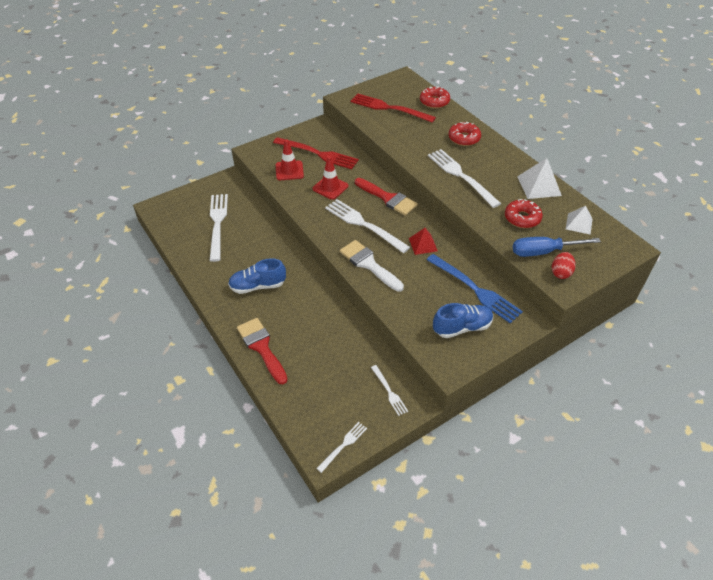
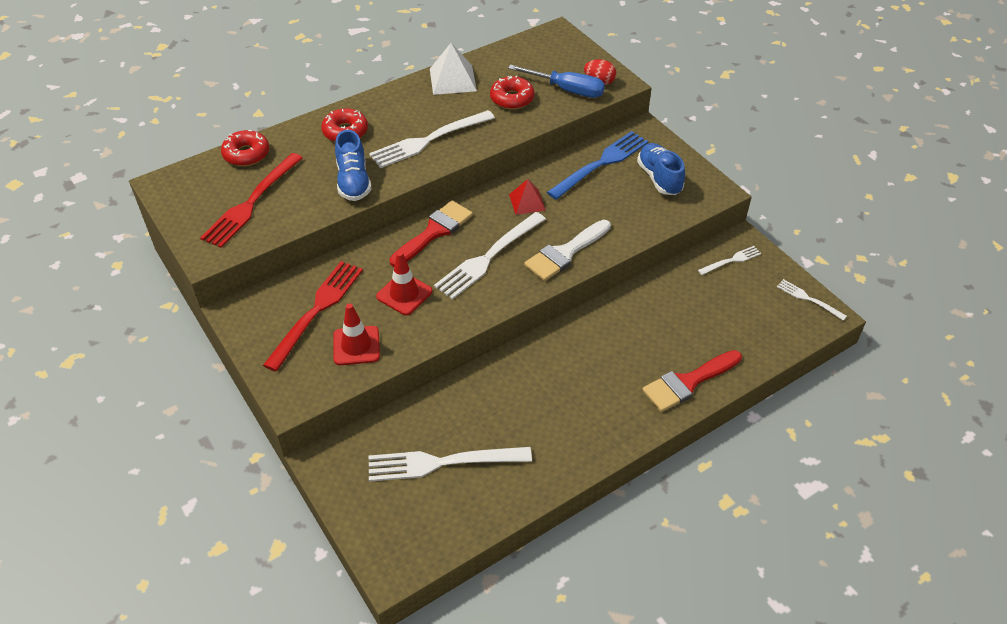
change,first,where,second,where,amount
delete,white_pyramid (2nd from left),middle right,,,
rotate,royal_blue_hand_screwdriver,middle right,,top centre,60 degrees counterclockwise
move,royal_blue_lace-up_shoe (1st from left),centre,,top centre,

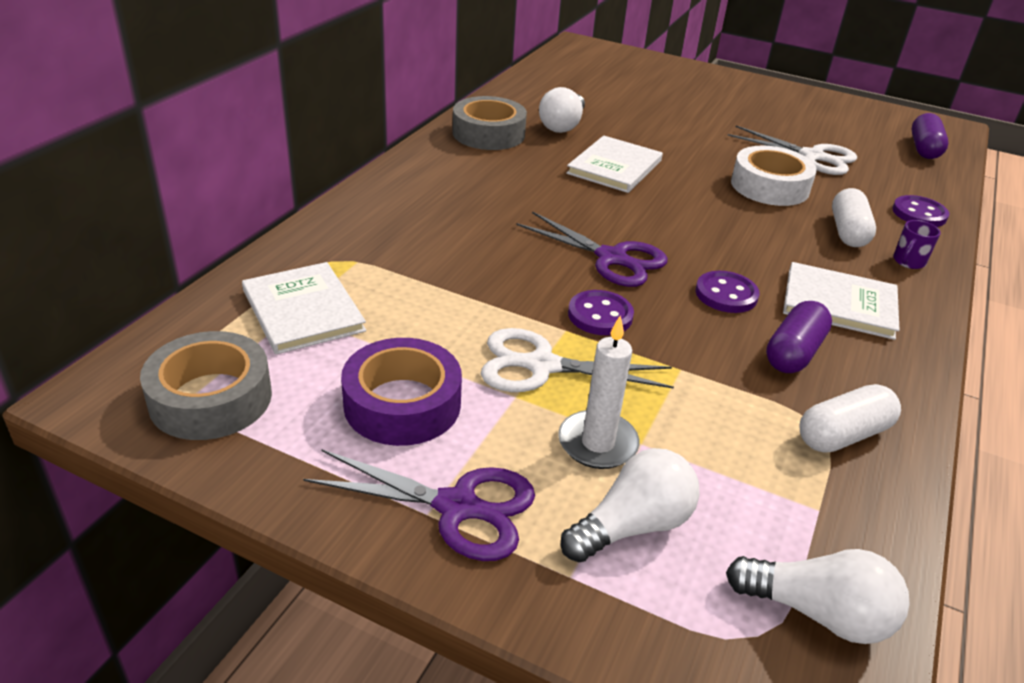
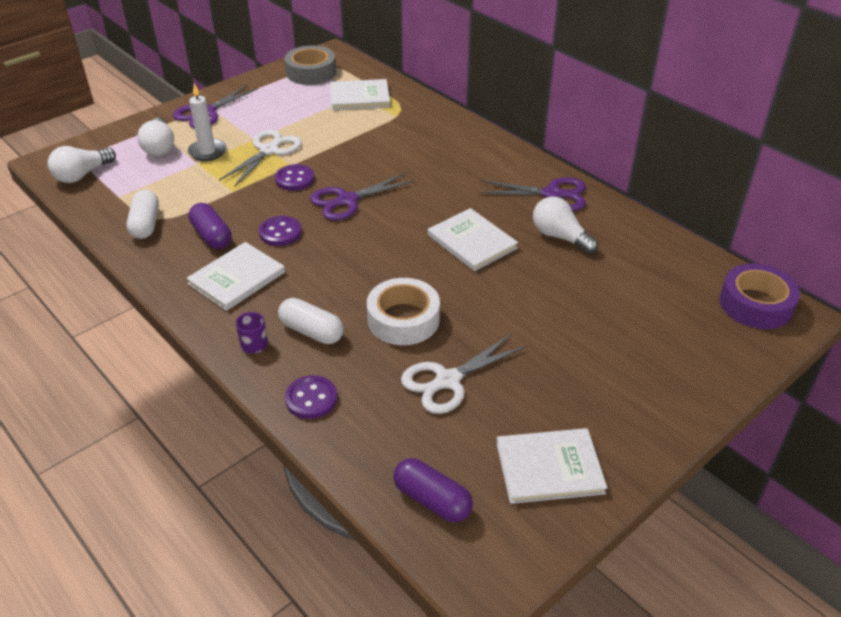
change,first,where,second,where,amount
replace,grey_roll_of_tape (2nd from left),top centre,royal_purple_shears (3rd from left),top centre,
move,royal_purple_roll_of_tape,centre,,middle right,
insert,,,white_hardcover (4th from left),bottom centre,

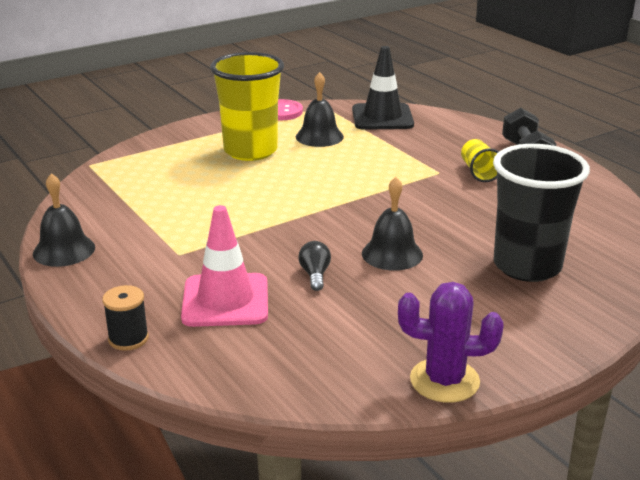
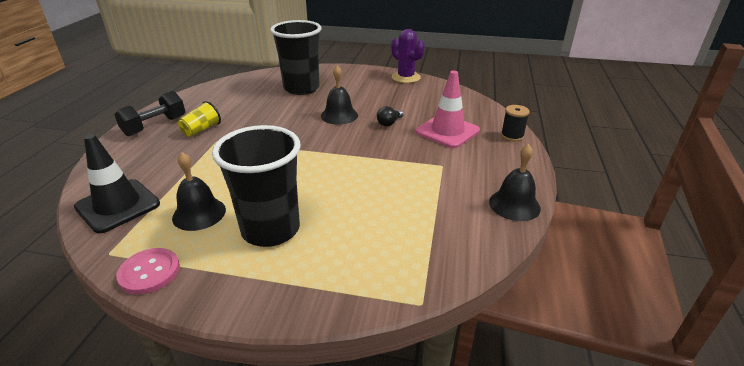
change,first,where,second,where,amount
recolor,yellow_tumbler (1st from left),top centre,jet-black_tumbler (1st from left),centre,

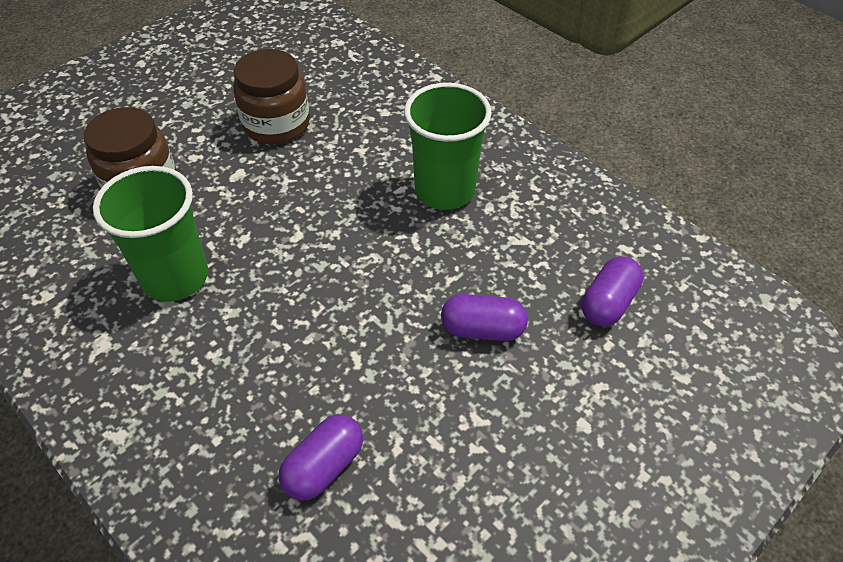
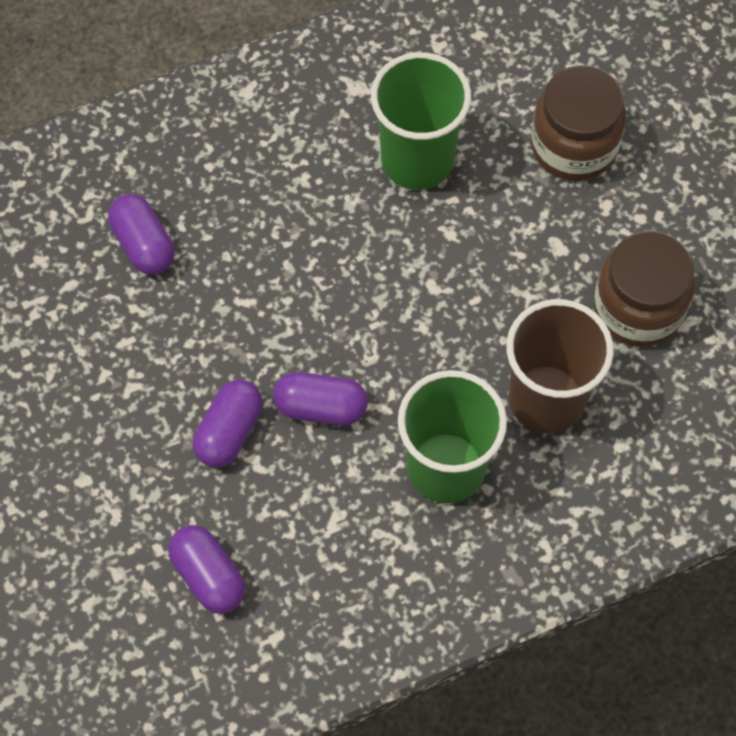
change,first,where,second,where,amount
insert,,,russet_tumbler,middle right,
insert,,,royal_purple_pill (4th from left),centre,

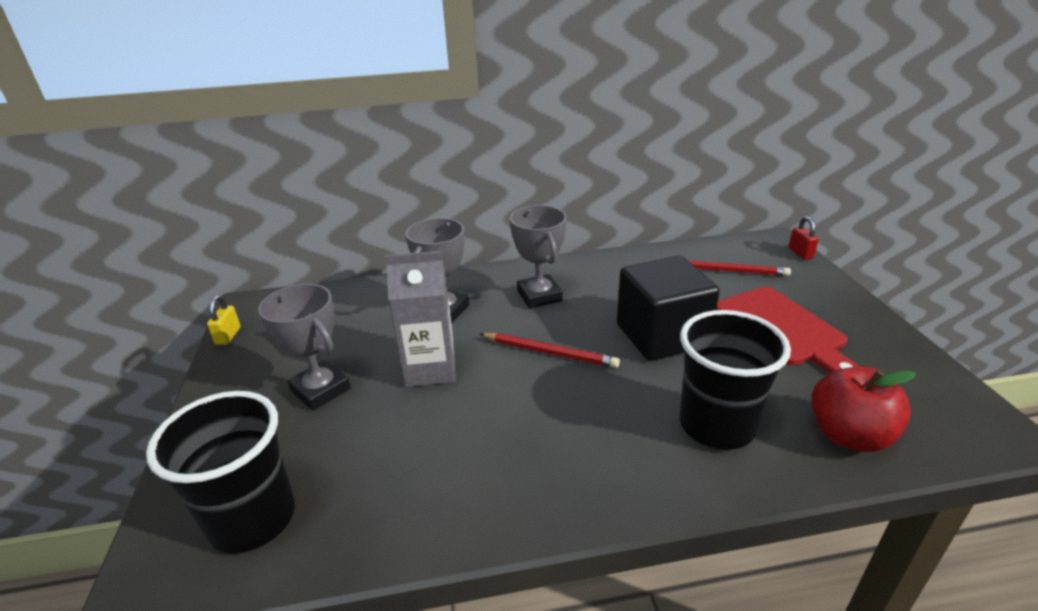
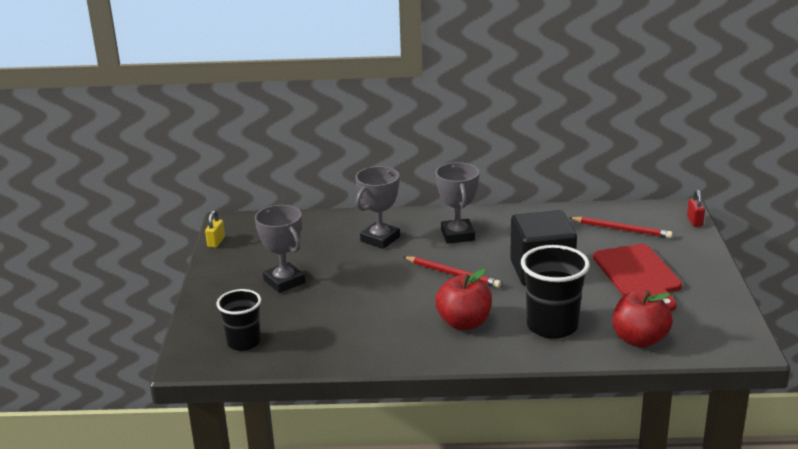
change,first,where,second,where,amount
delete,grey_juice_carton,centre,,,
resize,jet-black_tumbler (1st from left),bottom left,,bottom left,x0.66
insert,,,crimson_apple (1st from left),centre,

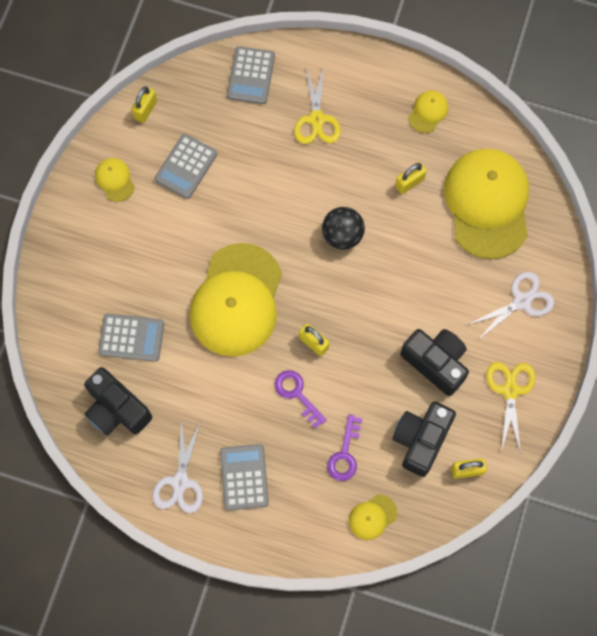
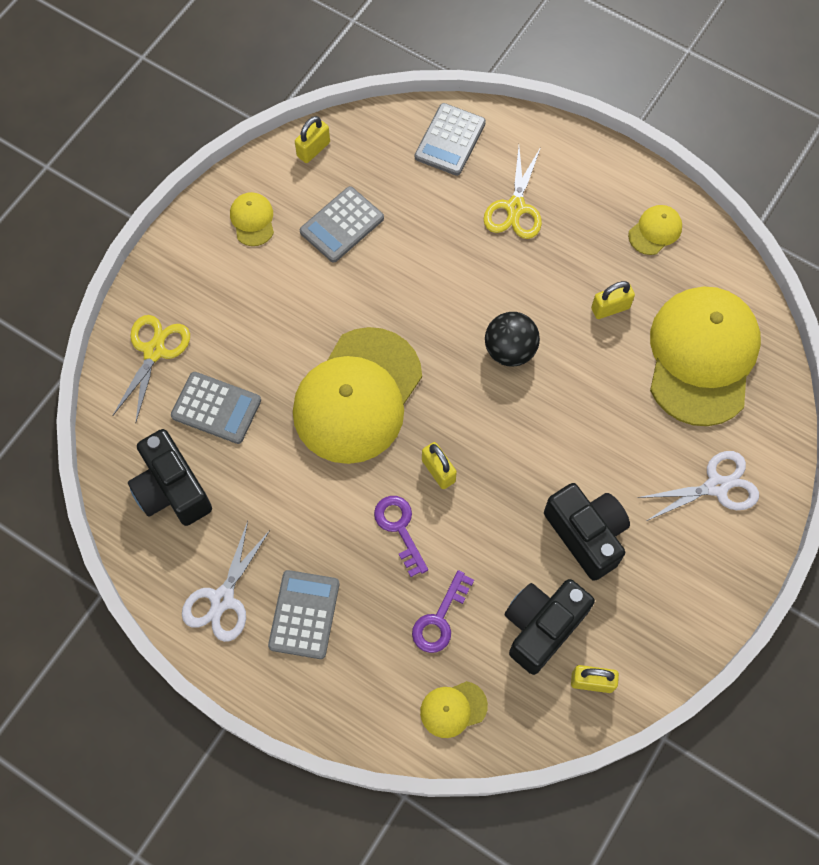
change,first,where,second,where,amount
move,yellow_shears (2nd from left in the first image),middle right,yellow_shears (1st from left),middle left,

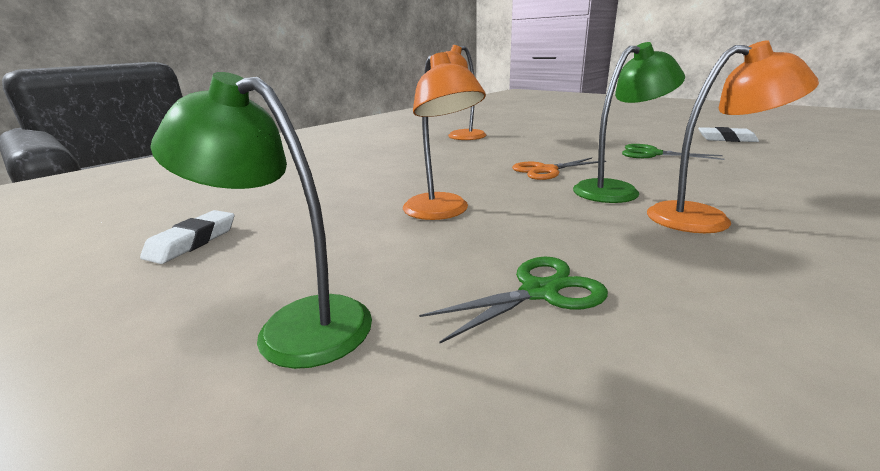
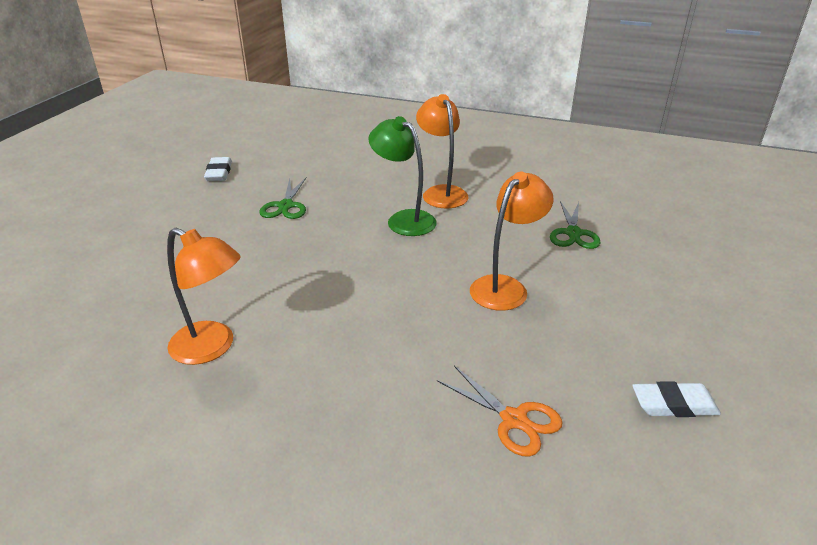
change,first,where,second,where,amount
delete,green_lamp (1st from left),middle left,,,
move,bright_orange_shears,centre,,bottom centre,
rotate,green_shears (1st from left in the first image),centre,green_shears (2nd from left),middle right,120 degrees counterclockwise

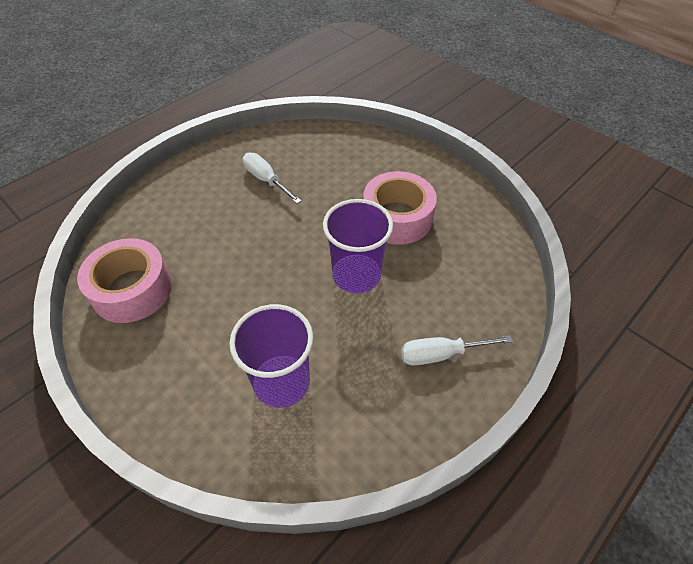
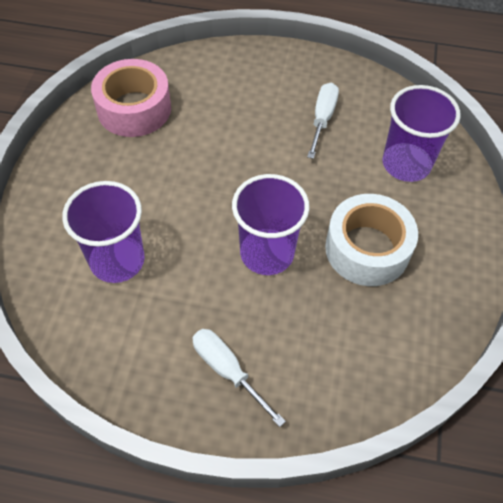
change,first,where,second,where,amount
recolor,rose-pink_roll_of_tape (2nd from left),centre,white_roll_of_tape,middle right,
insert,,,royal_purple_tumbler (3rd from left),top right,

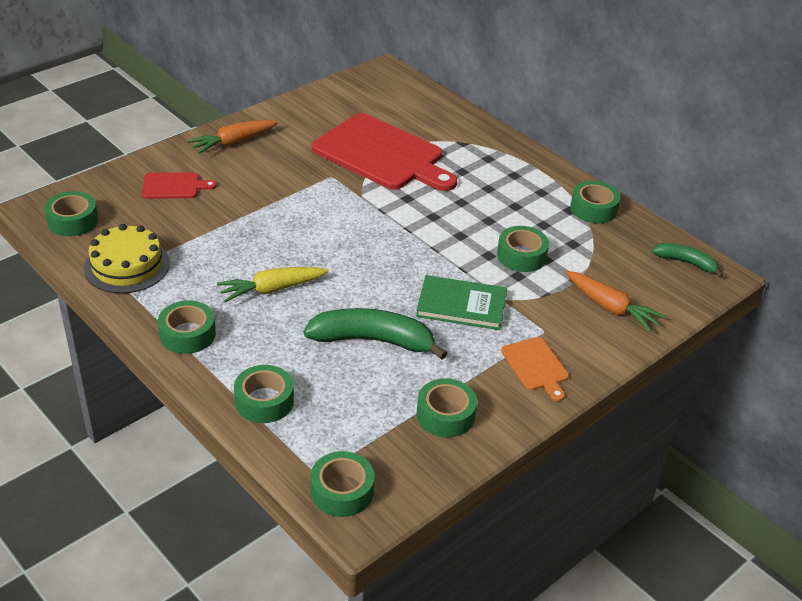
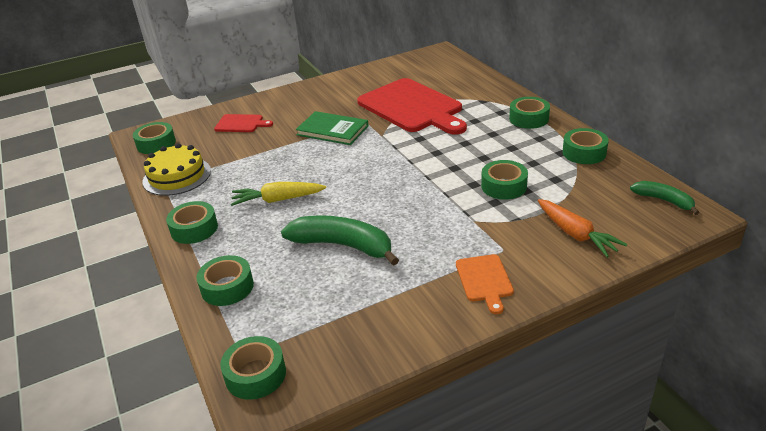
change,first,where,second,where,amount
delete,bright_orange_root_vegetable (1st from left),top left,,,
move,green_hardcover,centre,,top centre,
move,green_roll_of_tape (5th from left in the first image),bottom centre,green_roll_of_tape (6th from left),top right,

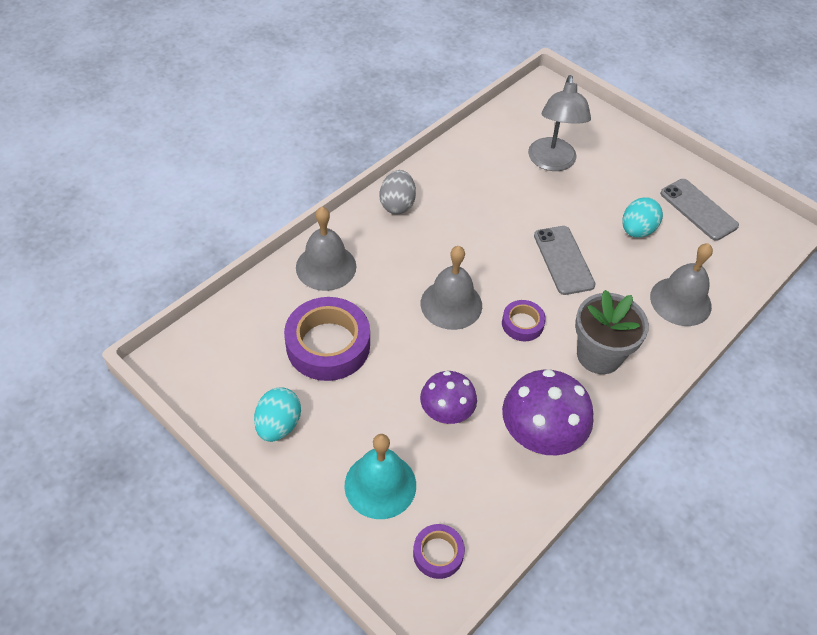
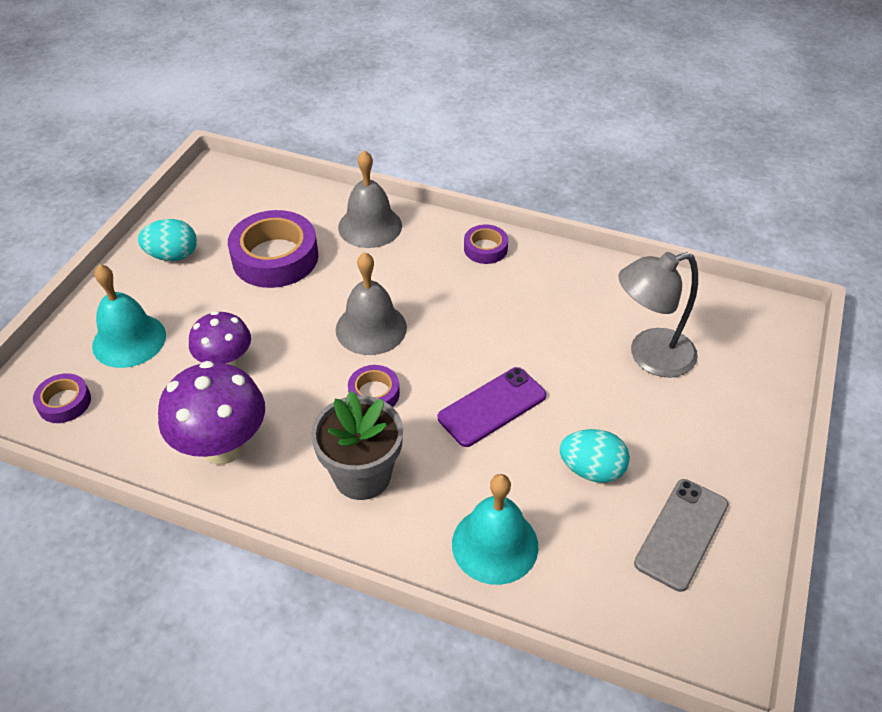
change,first,where,second,where,amount
replace,grey_egg,top centre,royal_purple_roll_of_tape (4th from left),centre,
recolor,grey_phone (1st from left),middle right,royal_purple_phone,centre,
recolor,grey_hand_bell (3rd from left),middle right,turquoise_hand_bell (2nd from left),bottom centre,

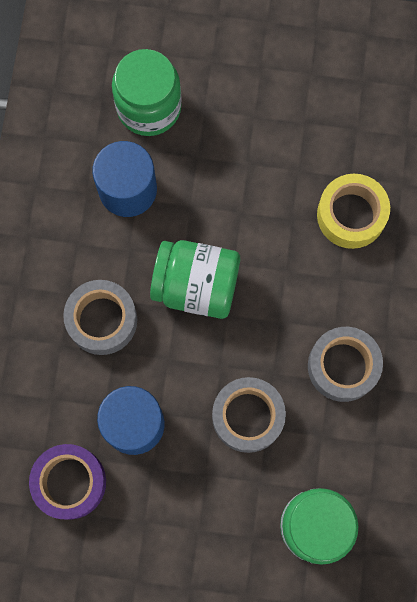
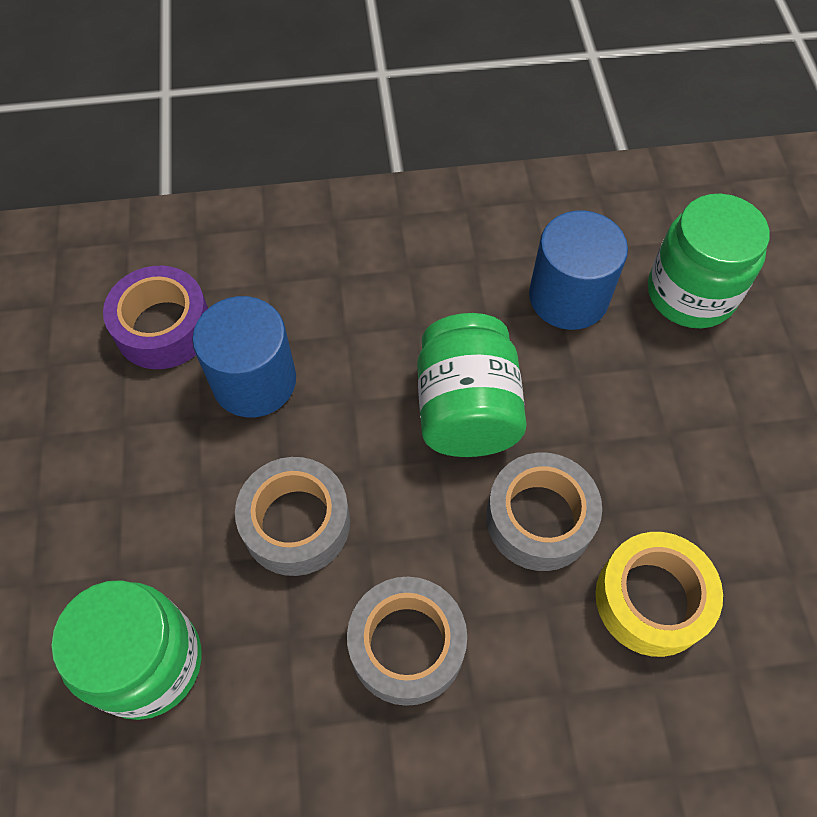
change,first,where,second,where,amount
move,grey_roll_of_tape (1st from left in the first image),middle left,grey_roll_of_tape (3rd from left),centre,

